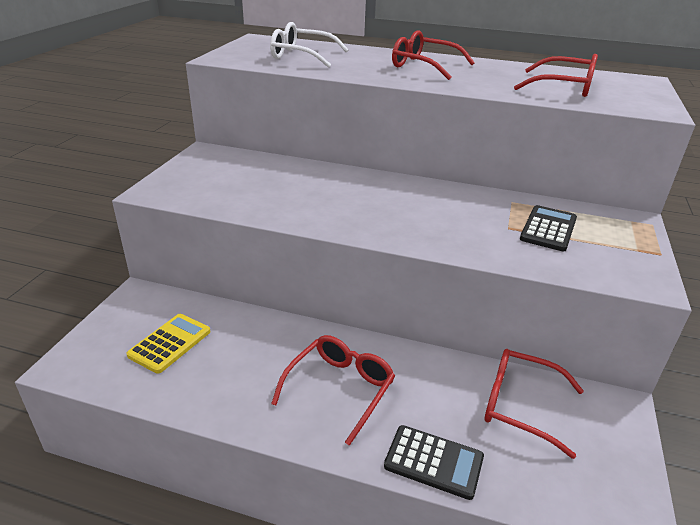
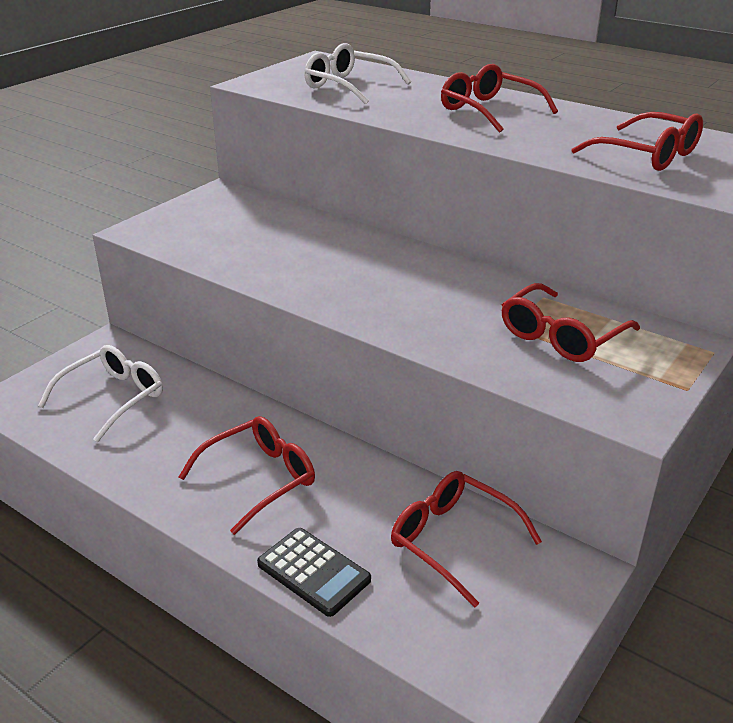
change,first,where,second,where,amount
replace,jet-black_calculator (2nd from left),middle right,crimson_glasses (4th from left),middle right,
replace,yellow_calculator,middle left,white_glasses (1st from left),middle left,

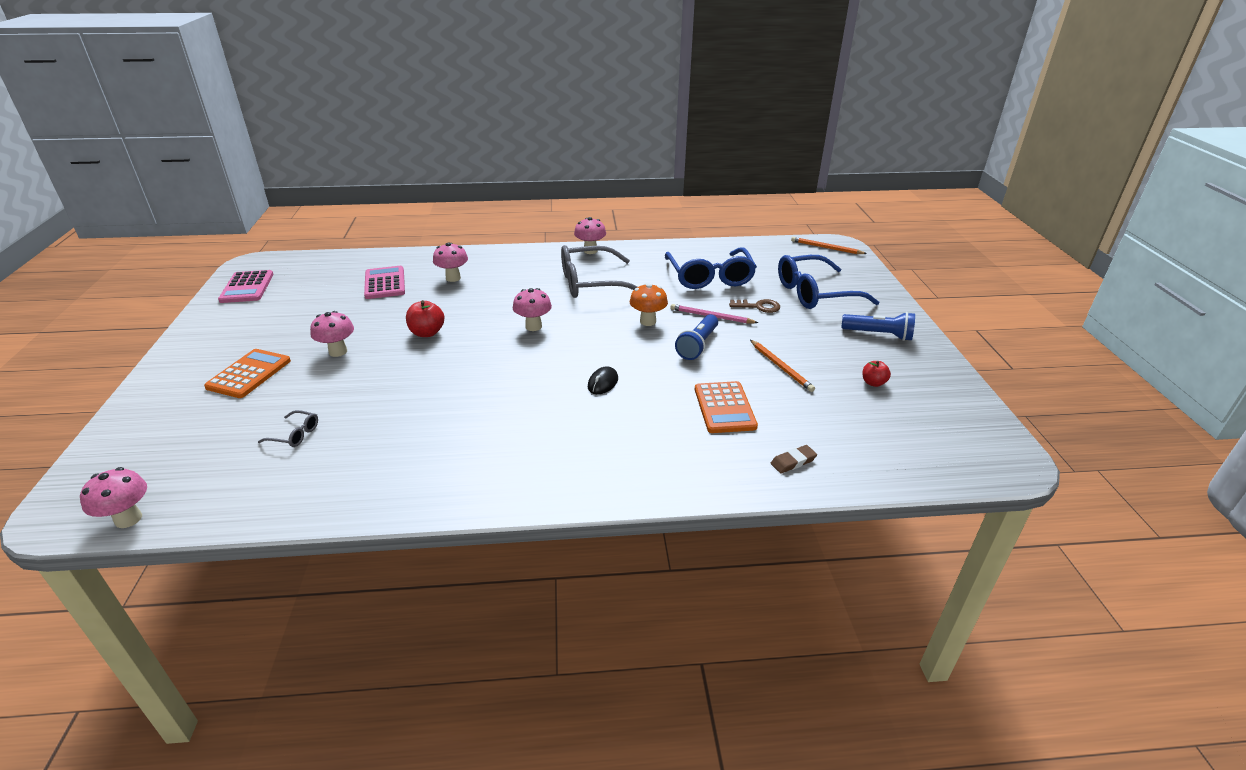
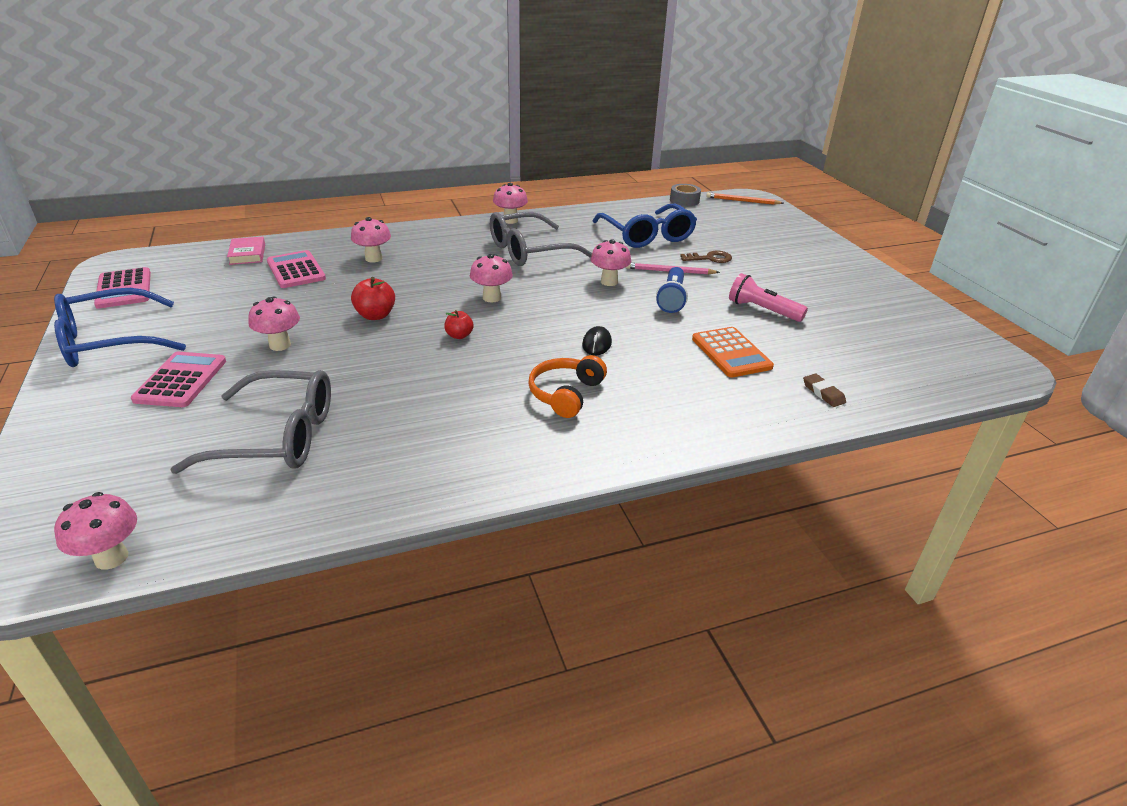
change,first,where,second,where,amount
move,royal_blue_glasses (2nd from left in the first image),centre,royal_blue_glasses (1st from left),middle left,
recolor,bright_orange_toadstool,centre,rose-pink_toadstool (6th from left),top centre,
delete,royal_blue_flashlight (2nd from left),middle right,,,
replace,bright_orange_pencil (1st from left),centre,rose-pink_flashlight,middle right,
recolor,bright_orange_calculator (1st from left),middle left,rose-pink_calculator (2nd from left),middle left,
move,crimson_apple (2nd from left),middle right,,centre,
resize,grey_glasses (1st from left),middle left,,middle left,x2.42
rotate,russet_eraser,centre,,middle right,75 degrees counterclockwise
insert,,,grey_roll_of_tape,top centre,
insert,,,rose-pink_hardcover,top left,
insert,,,bright_orange_headset,centre,

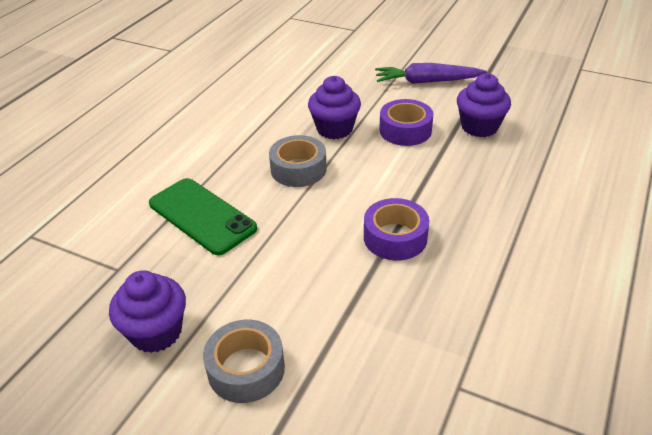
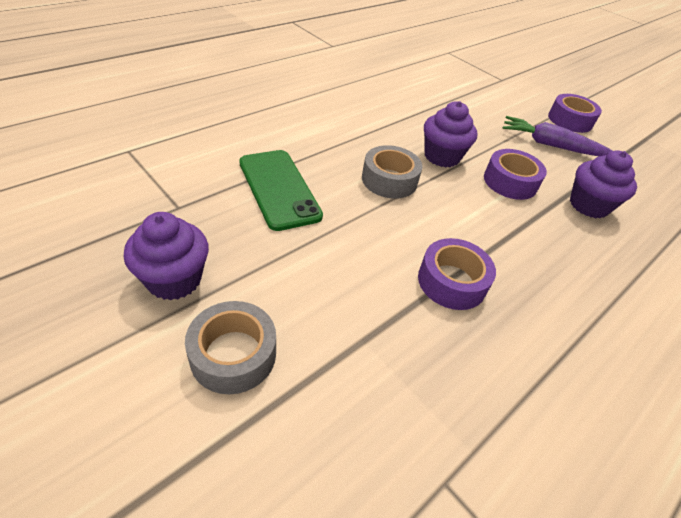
change,first,where,second,where,amount
insert,,,royal_purple_roll_of_tape (3rd from left),top right,

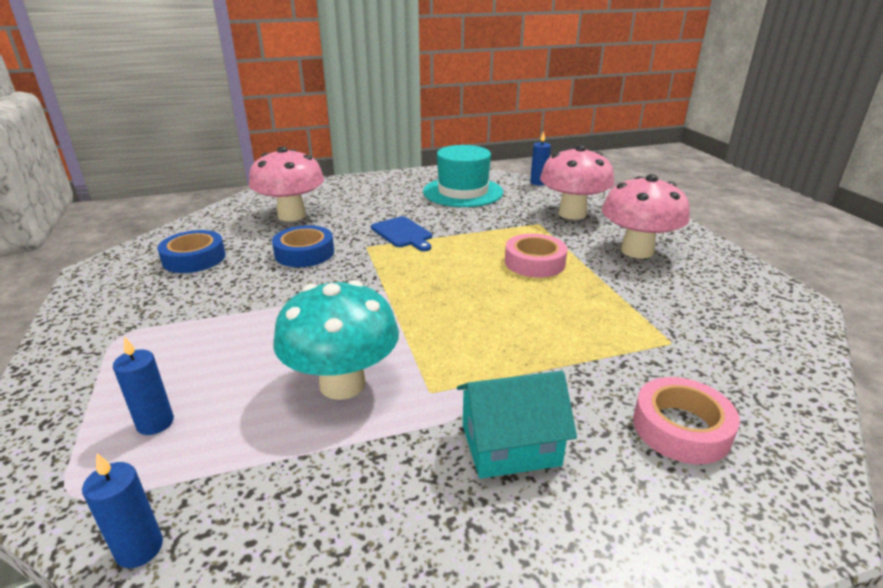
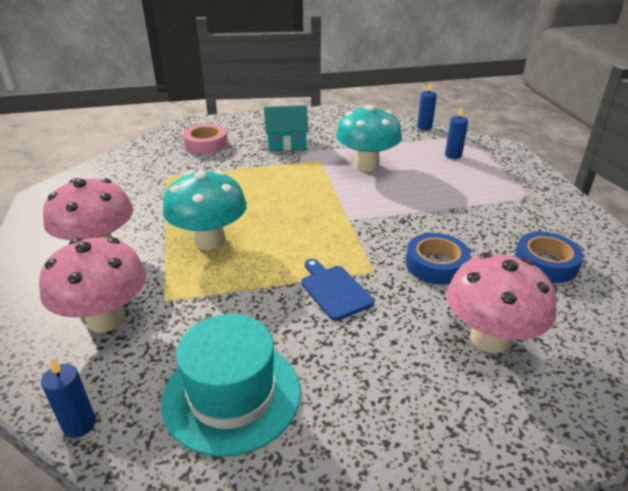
change,first,where,second,where,amount
replace,rose-pink_roll_of_tape (1st from left),centre,turquoise_toadstool (1st from left),middle left,

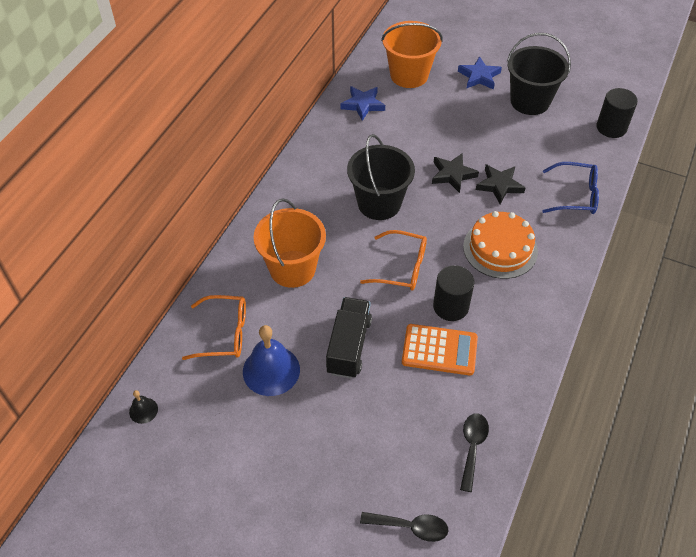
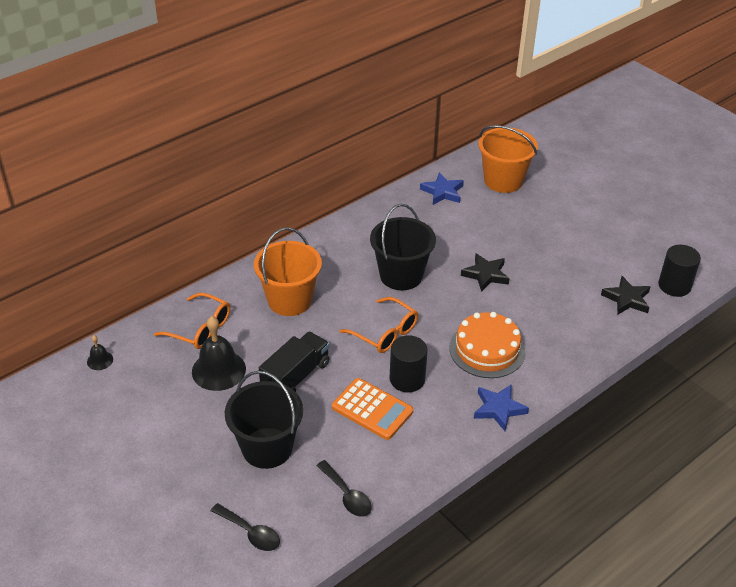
change,first,where,second,where,amount
move,jet-black_sand_bucket (2nd from left in the first image),top right,jet-black_sand_bucket (1st from left),bottom centre,
move,royal_blue_five-pointed_star (2nd from left),top right,,bottom right,
delete,royal_blue_glasses,middle right,,,
move,jet-black_five-pointed_star (2nd from left),top right,,middle right,
recolor,royal_blue_hand_bell,centre,jet-black_hand_bell (2nd from left),middle left,
rotate,jet-black_spoon (2nd from left),bottom right,,bottom centre,105 degrees clockwise

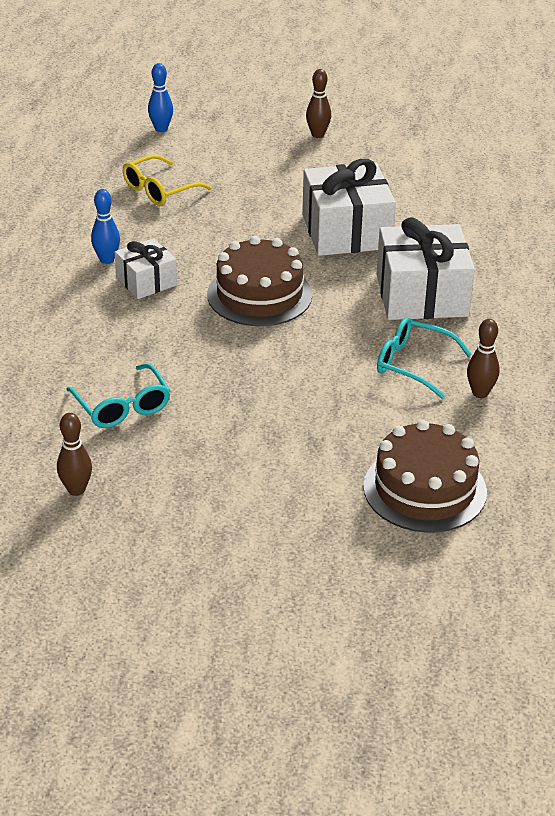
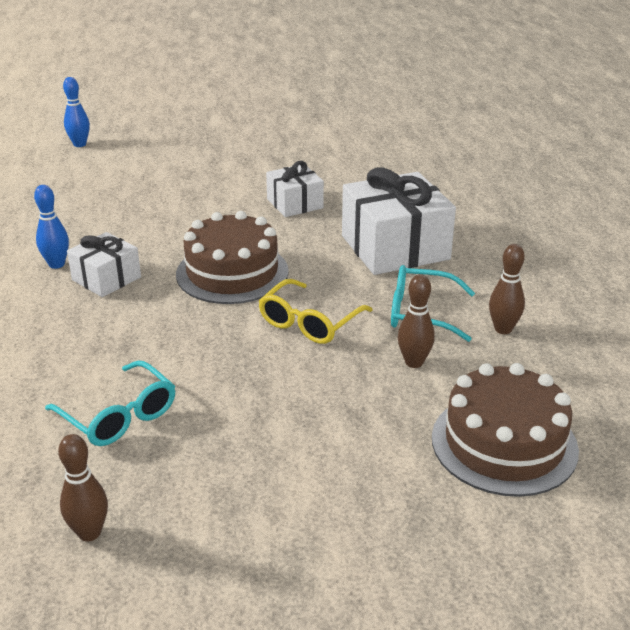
change,first,where,second,where,amount
move,russet_bowling_pin (2nd from left),top centre,,centre,
move,yellow_glasses,top left,,centre,
resize,white_gift (2nd from left),top centre,,top centre,x0.56

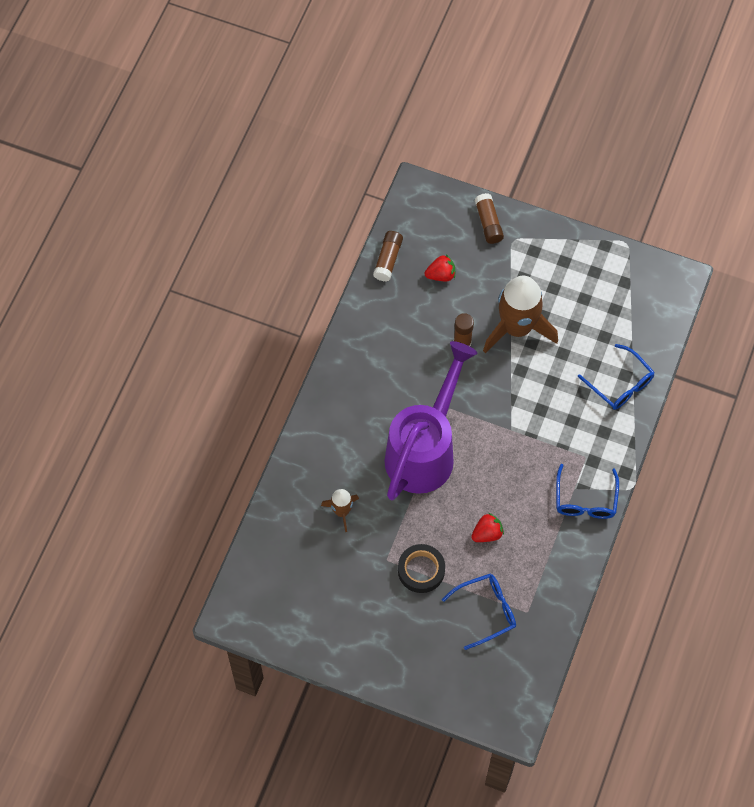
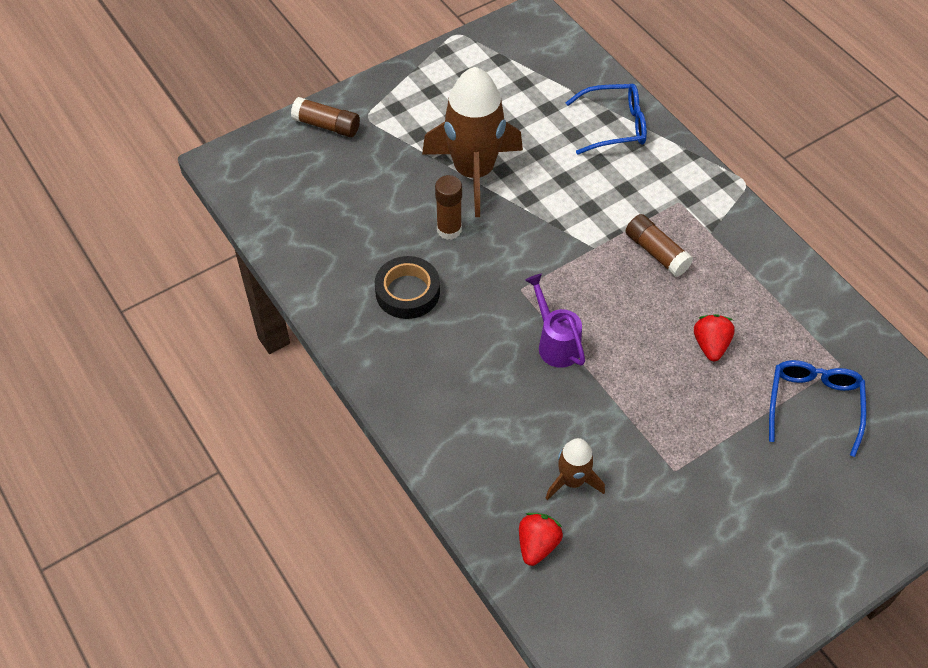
change,first,where,second,where,amount
move,russet_glue (1st from left in the first image),top centre,russet_glue (3rd from left),middle right,
move,crimson_strawberry (1st from left),top centre,,bottom centre,
resize,royal_purple_watering_can,centre,,centre,x0.42
delete,royal_blue_glasses (2nd from left),middle right,,,
move,jet-black_roll_of_tape,bottom centre,,centre,

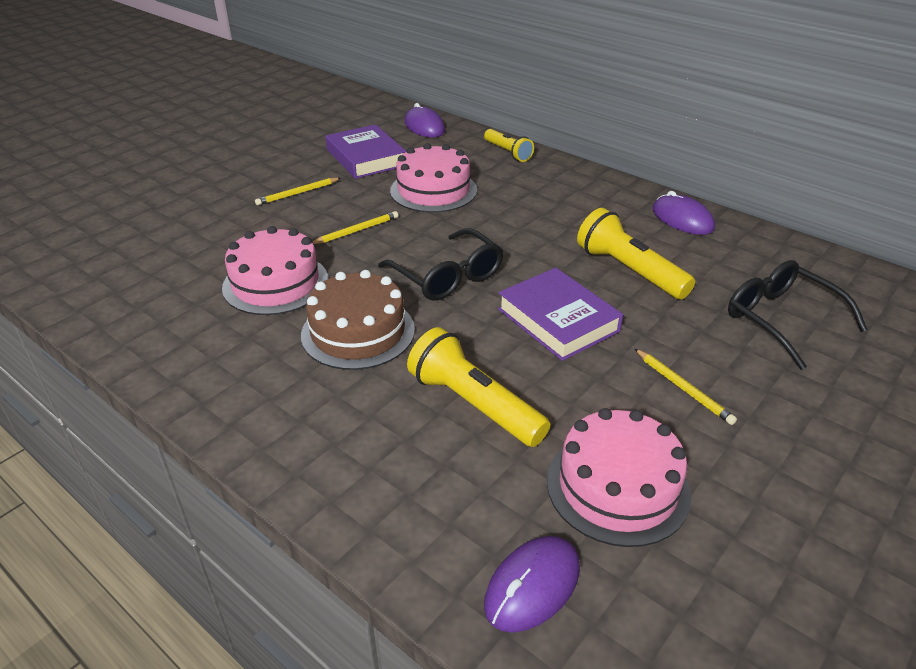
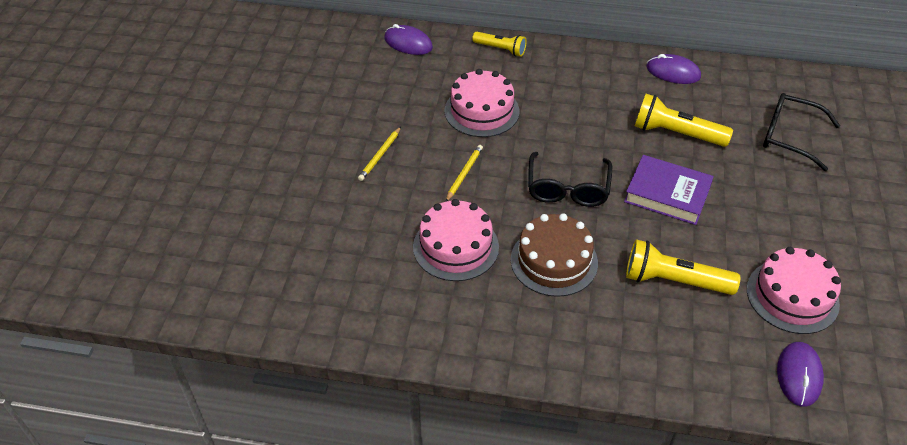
change,first,where,second,where,amount
delete,royal_purple_hardcover (1st from left),top centre,,,
rotate,jet-black_glasses (1st from left),centre,,centre,75 degrees clockwise
delete,yellow_pencil (3rd from left),middle right,,,

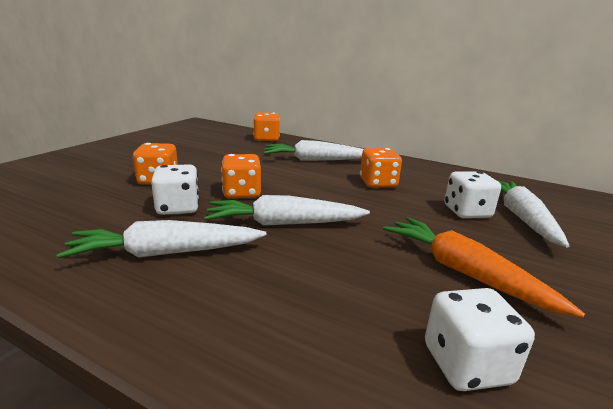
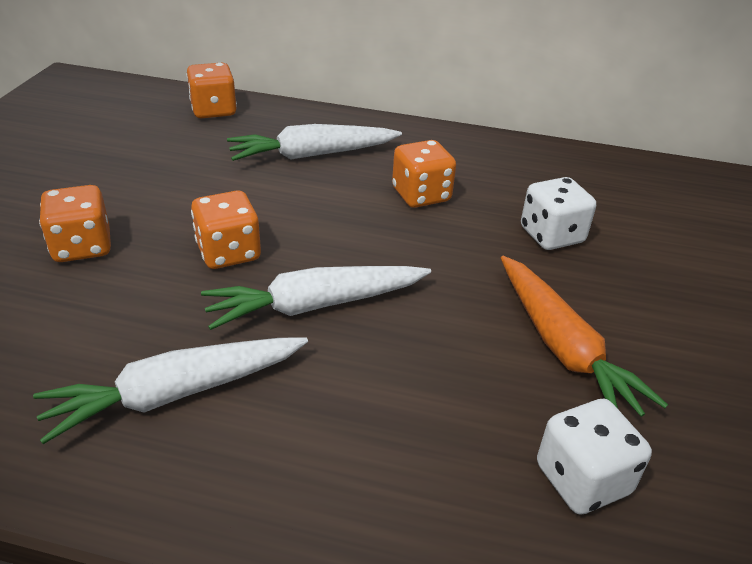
change,first,where,second,where,amount
delete,white_die (1st from left),middle left,,,
delete,white_root_vegetable (4th from left),middle right,,,
rotate,bright_orange_root_vegetable,middle right,,middle right,150 degrees counterclockwise

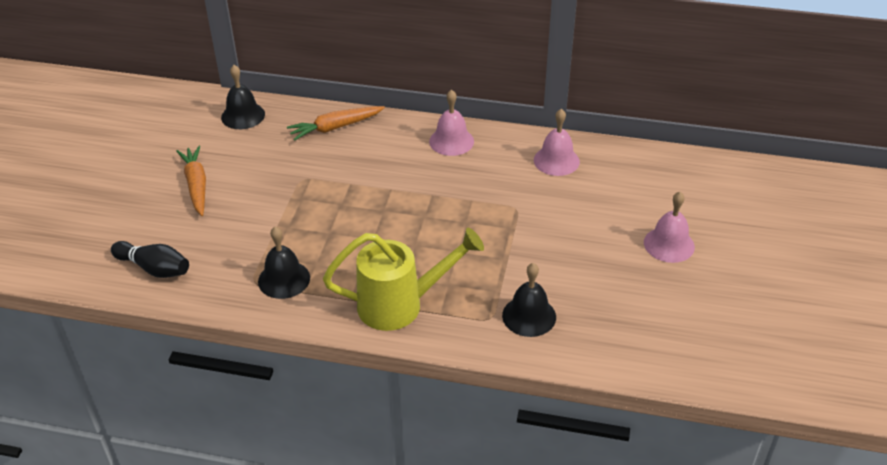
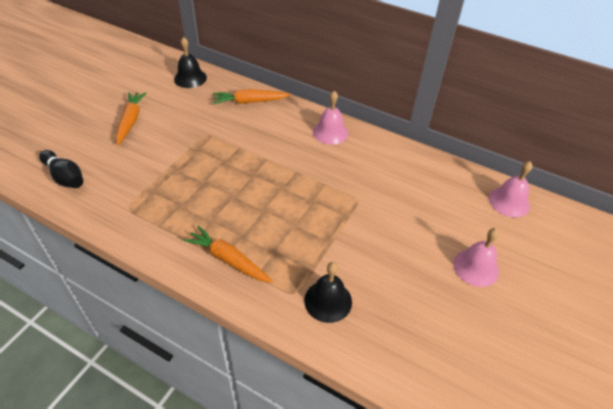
change,first,where,second,where,amount
move,rose-pink_hand_bell (2nd from left in the first image),top centre,rose-pink_hand_bell (3rd from left),middle right,
delete,jet-black_hand_bell (2nd from left),middle left,,,
replace,yellow_watering_can,centre,bright_orange_root_vegetable (2nd from left),centre,

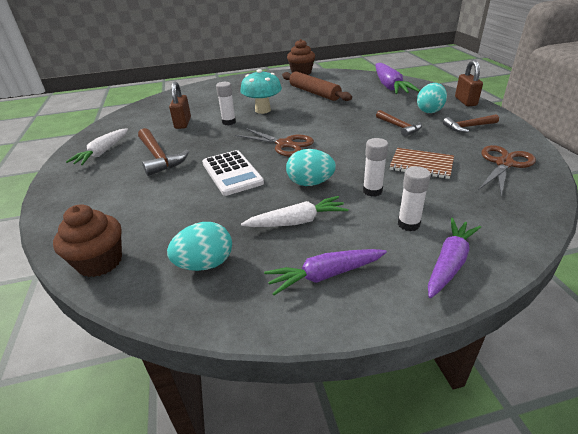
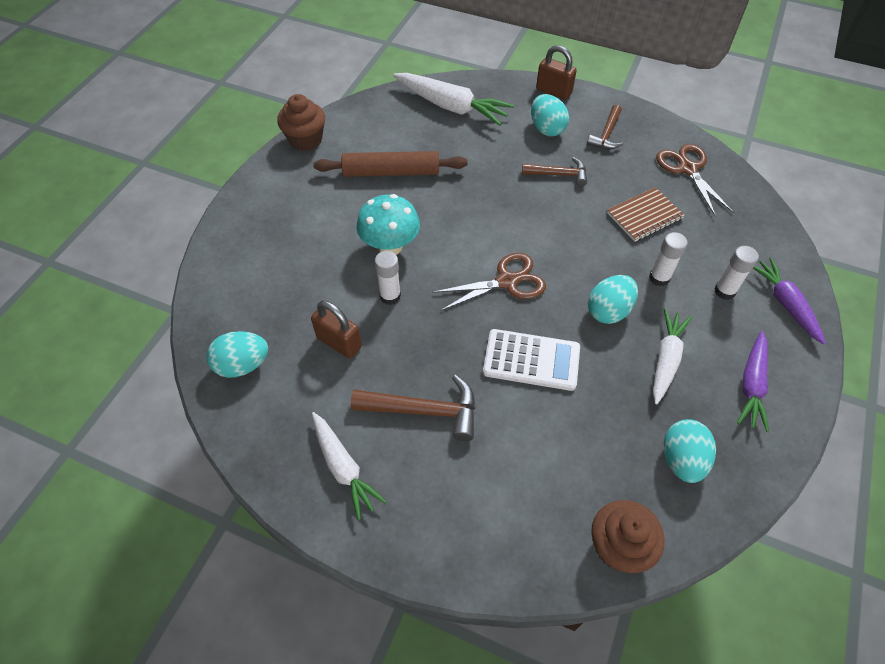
change,first,where,second,where,amount
recolor,royal_purple_root_vegetable (2nd from left),top right,white_root_vegetable (2nd from left),top centre,
insert,,,turquoise_egg (1st from left),middle left,

